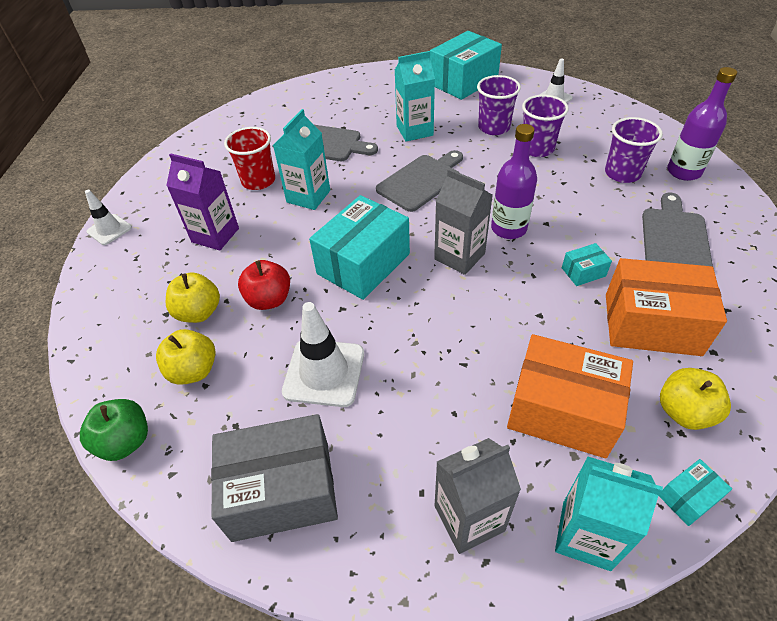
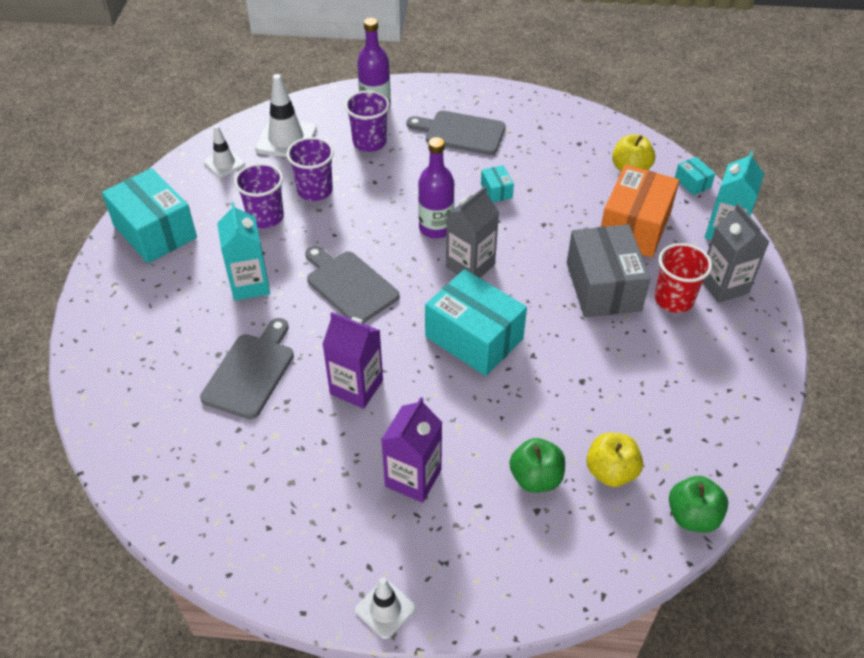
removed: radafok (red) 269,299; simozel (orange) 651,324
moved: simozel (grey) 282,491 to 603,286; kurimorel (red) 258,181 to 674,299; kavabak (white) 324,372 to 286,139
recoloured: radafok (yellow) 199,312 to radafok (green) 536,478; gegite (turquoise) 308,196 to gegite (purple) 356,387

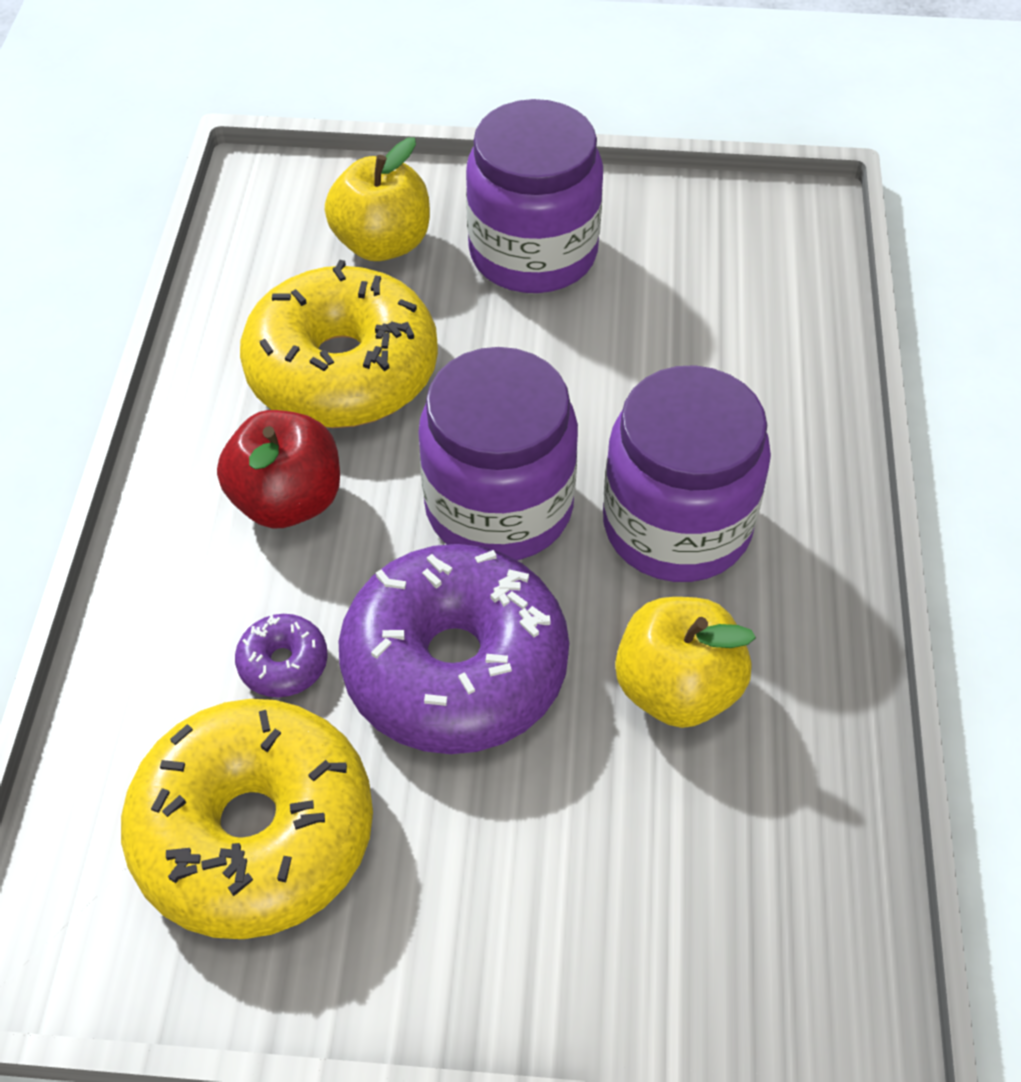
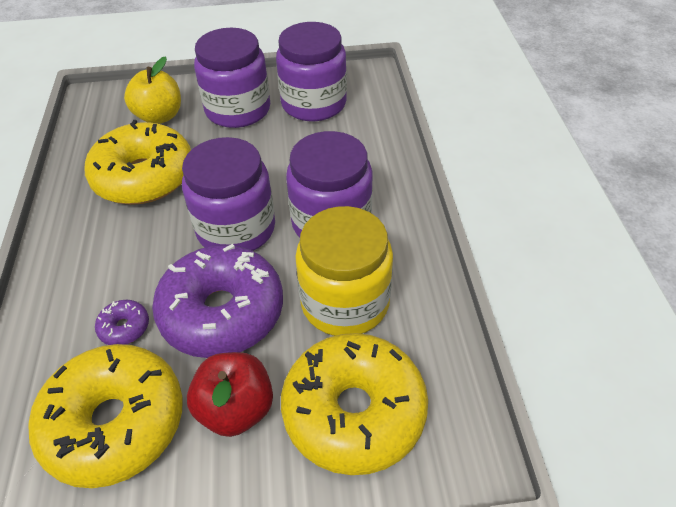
added: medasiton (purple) 314,103; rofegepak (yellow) 354,412
moved: radafok (red) 287,501 to 236,409
replaced: radafok (yellow) 677,689 to medasiton (yellow) 345,302

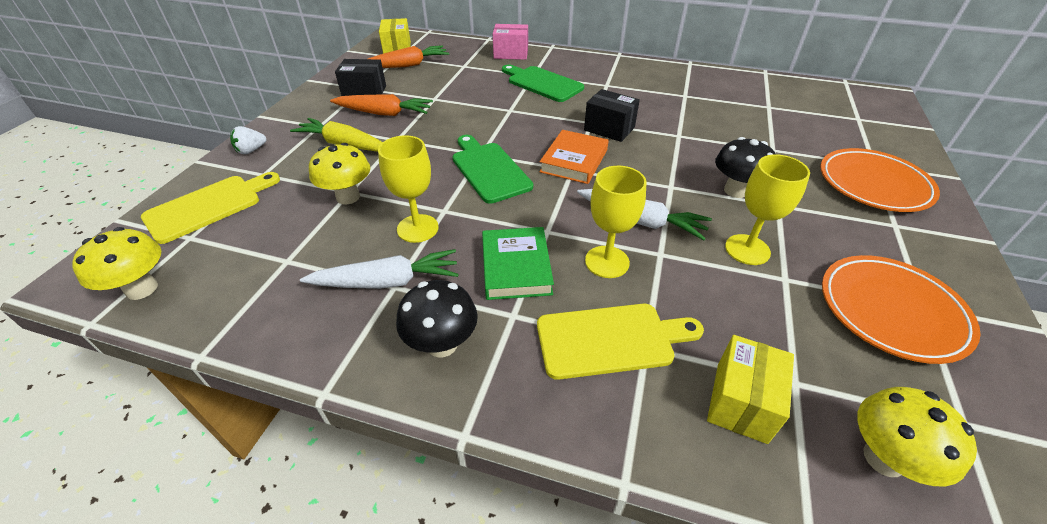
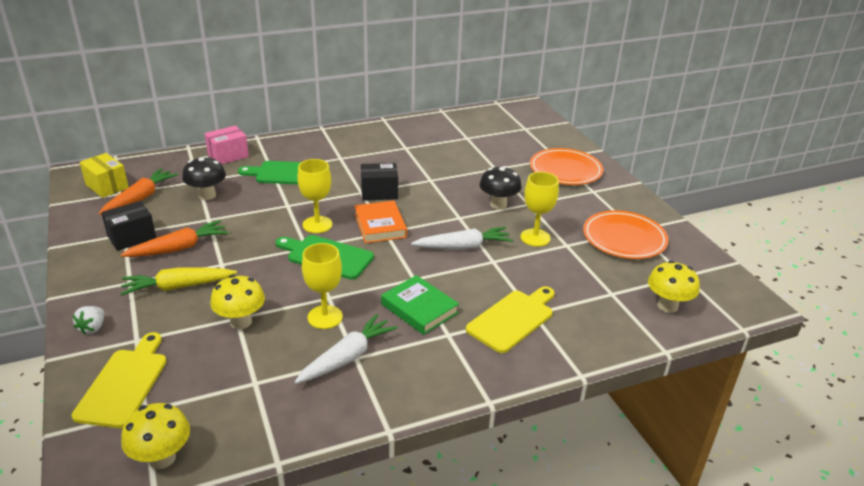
removed: simozel (yellow) 741,402
moved: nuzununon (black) 442,344 to 207,195; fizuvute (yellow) 607,262 to 317,225

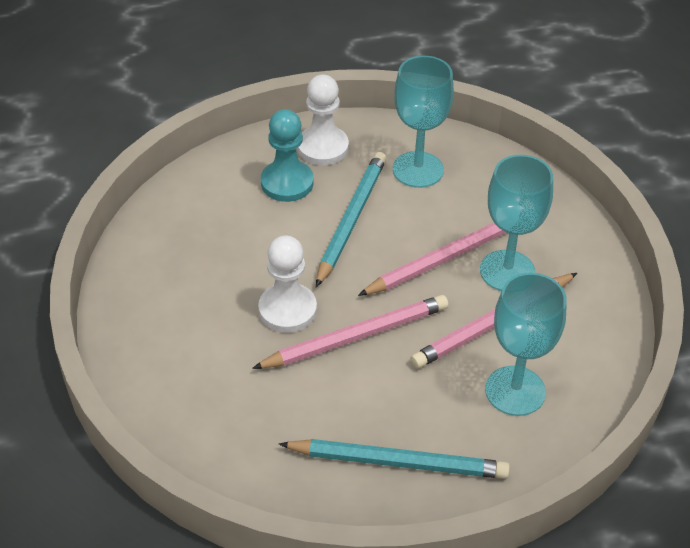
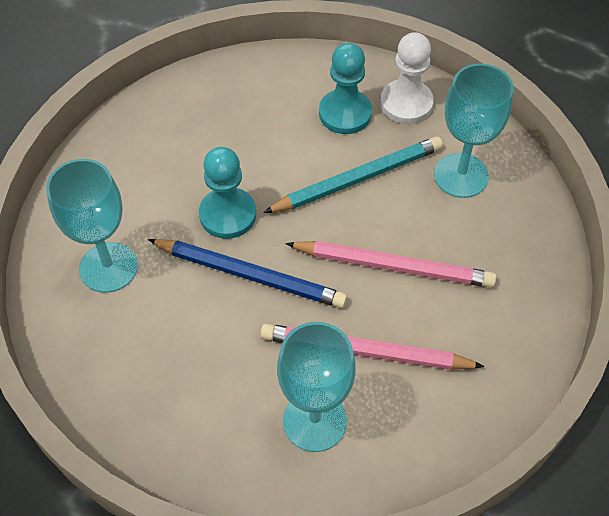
removed: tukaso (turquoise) 398,462
moved: fizuvute (turquoise) 507,271 to 108,267
recoloured: tukaso (pink) 356,337 to tukaso (blue) 250,275; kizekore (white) 287,310 to kizekore (turquoise) 228,214

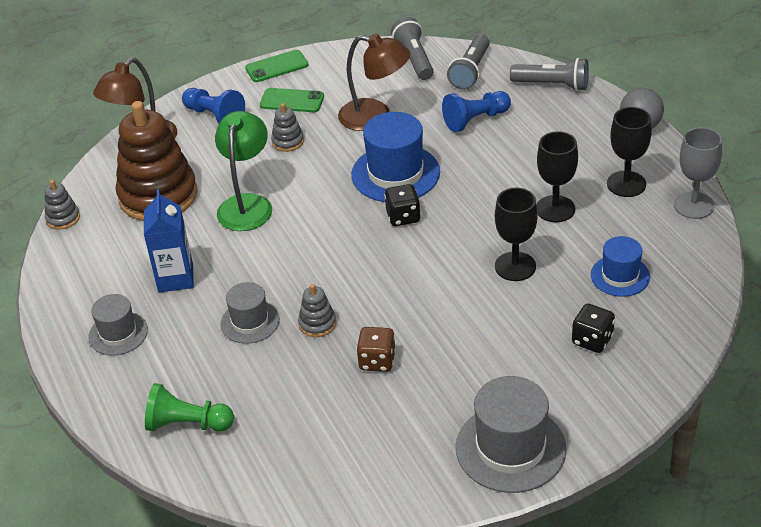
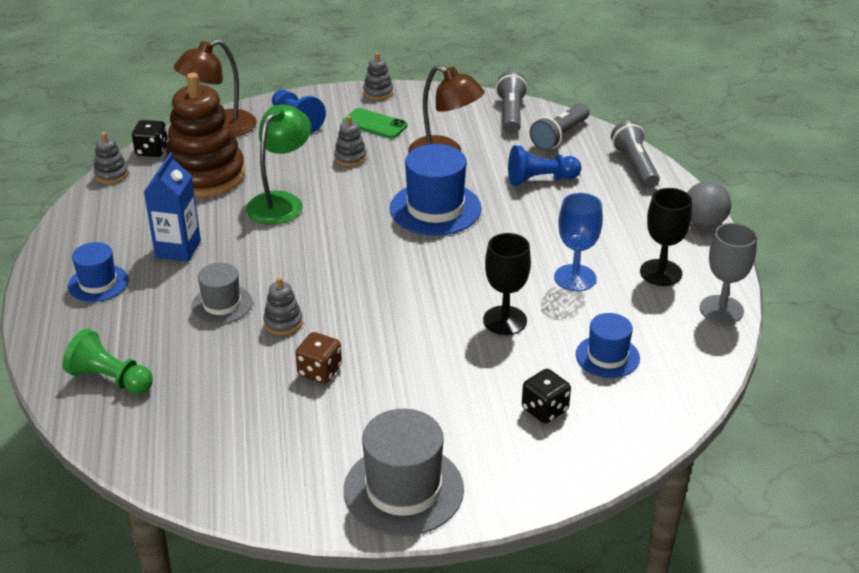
moved: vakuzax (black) 403,217 to 152,151
replaced: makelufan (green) 276,66 to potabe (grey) 378,92
recoloured: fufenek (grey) 118,333 to fufenek (blue) 98,283; fizuvute (black) 555,209 to fizuvute (blue) 575,278
turned: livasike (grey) 552,85 = 634,166 135 degrees counterclockwise

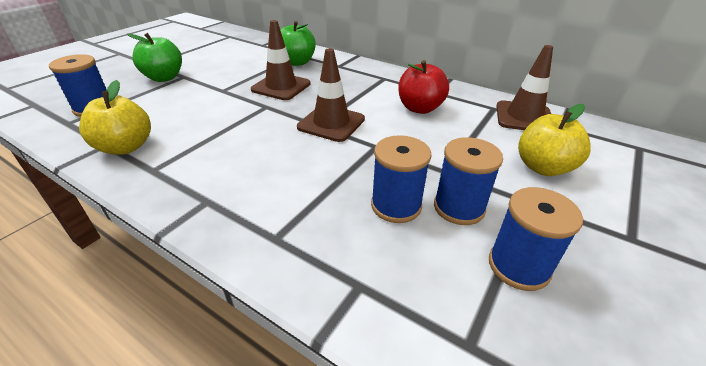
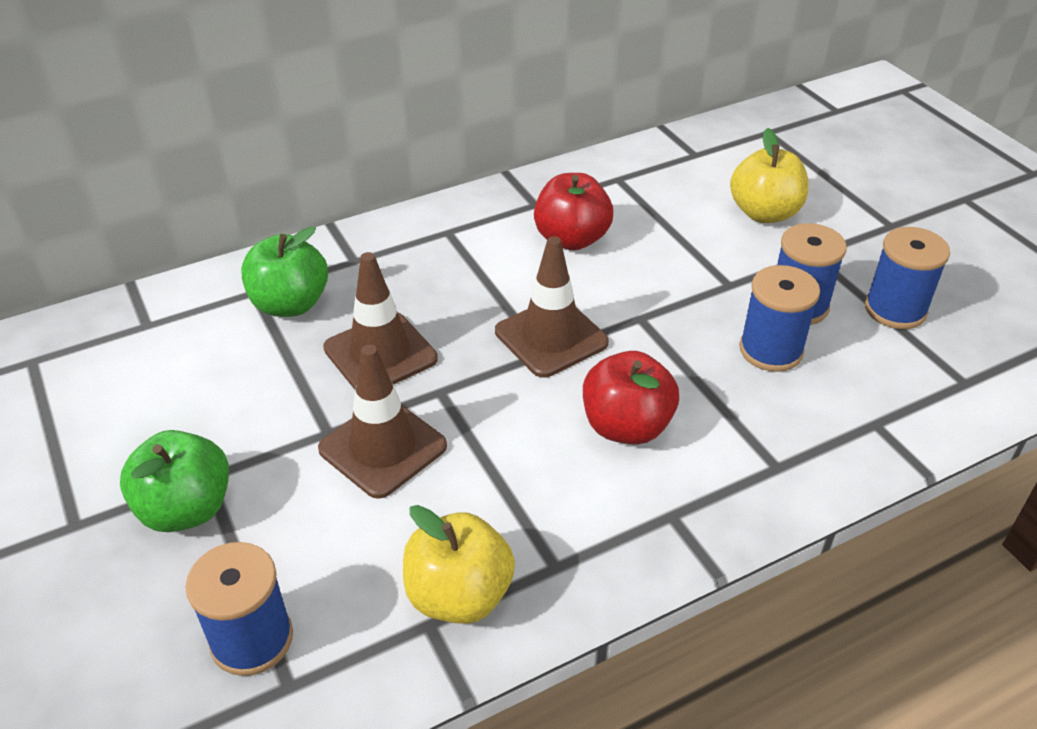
added: radafok (red) 626,426
moved: kavabak (brown) 524,117 to 383,448

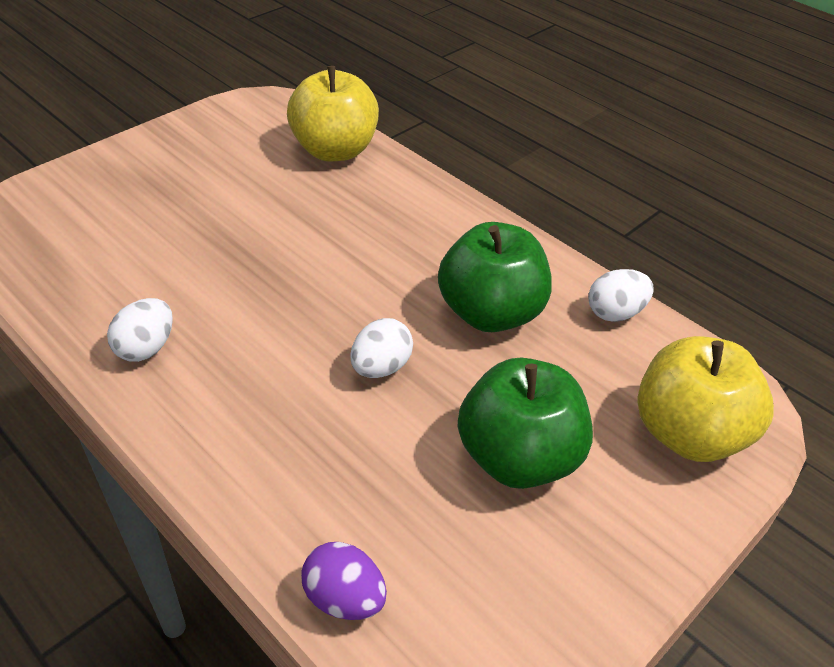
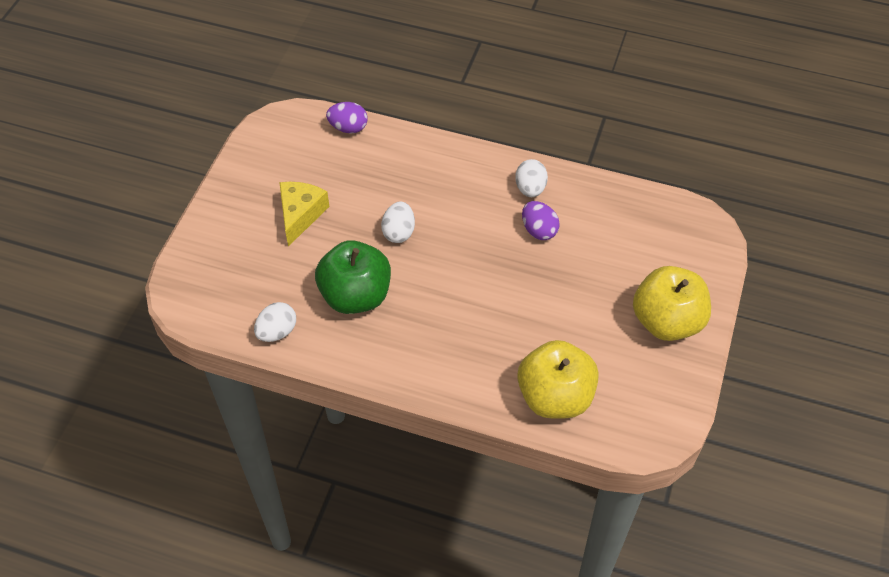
added: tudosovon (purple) 539,230
moved: radafok (yellow) 688,433 to 667,321
replaced: radafok (green) 518,457 to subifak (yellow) 300,215

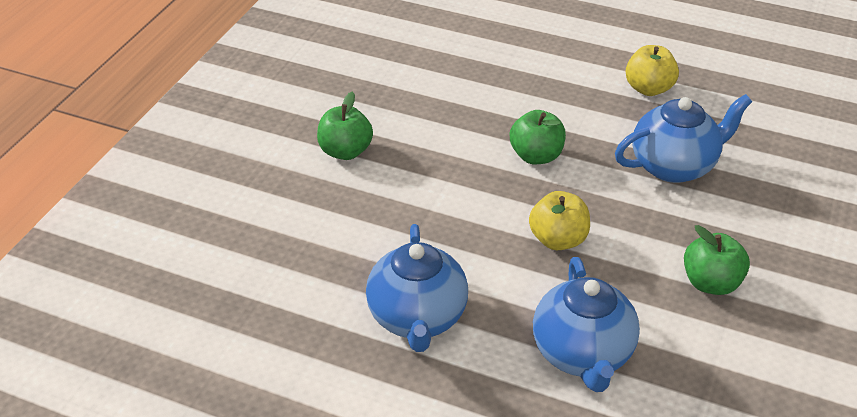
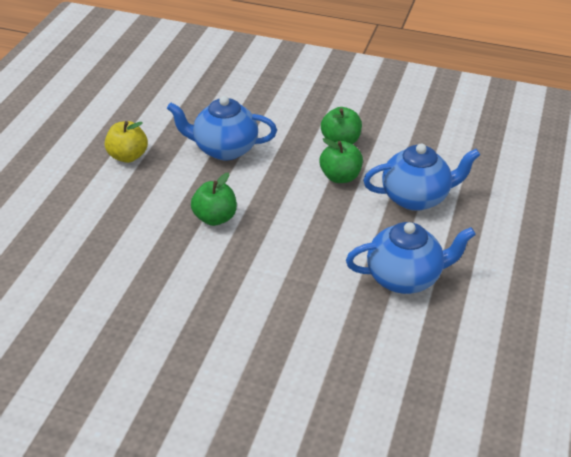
removed: radafok (yellow) 558,240
moved: radafok (green) 345,151 to 340,177
turned: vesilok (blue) 674,166 = 224,149 60 degrees counterclockwise

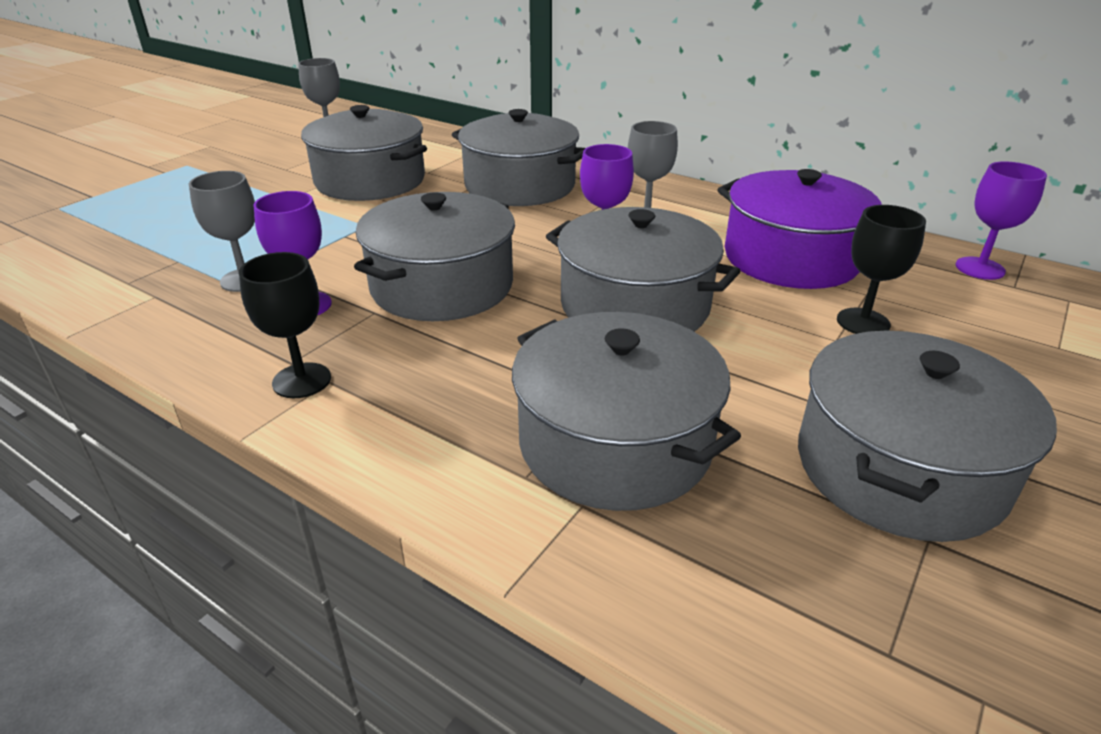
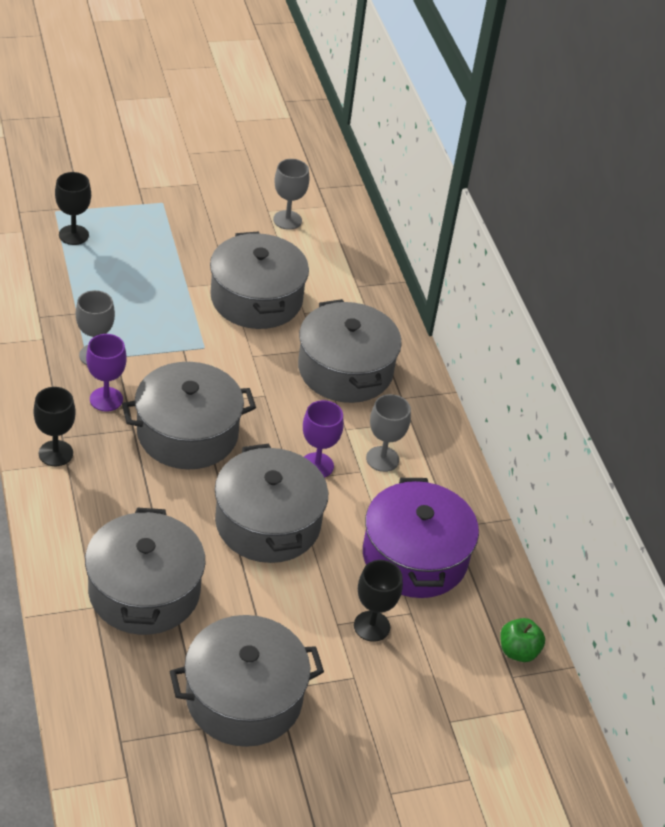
added: fizuvute (black) 73,235
replaced: fizuvute (purple) 980,268 to radafok (green) 518,651

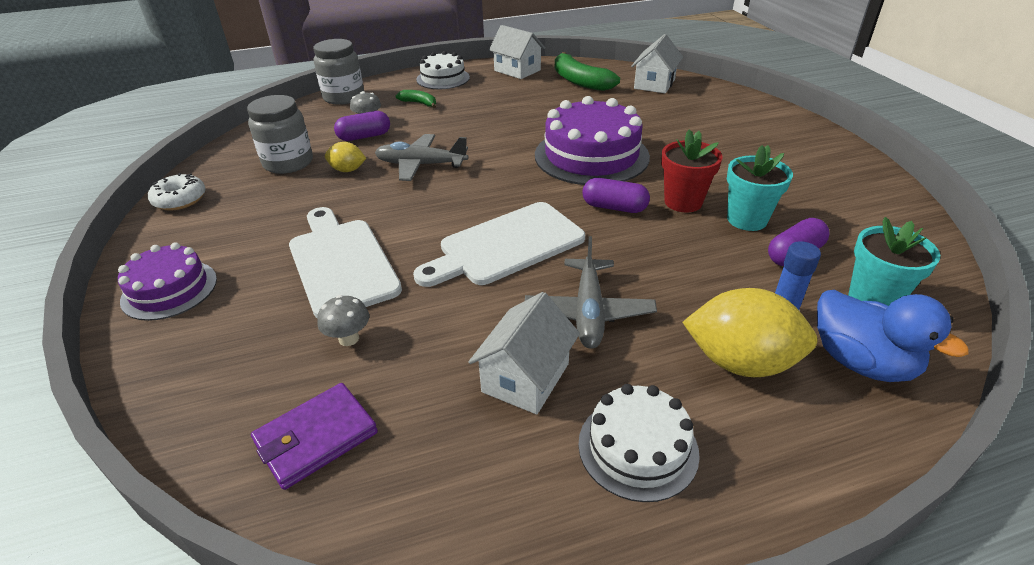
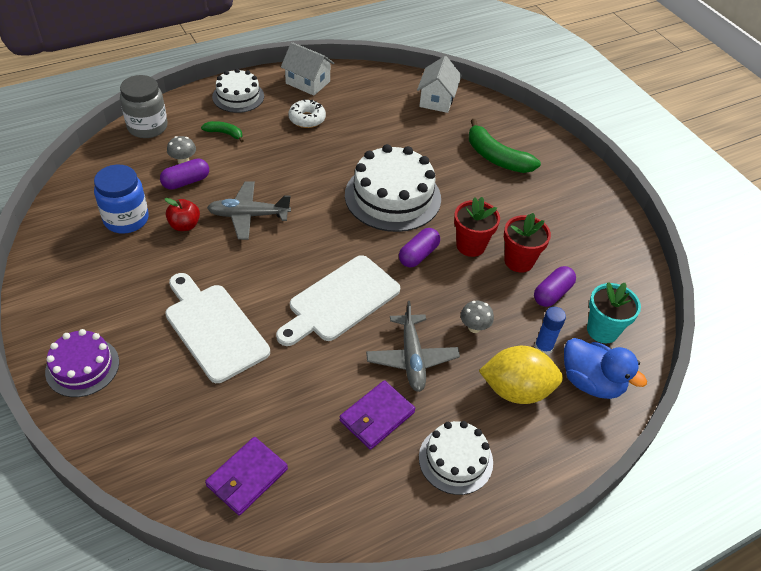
moved: rofegepak (white) 180,200 to 307,119; nuzununon (grey) 349,338 to 474,327; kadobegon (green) 579,81 to 496,157
replaced: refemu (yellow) 347,170 to radafok (red) 184,225; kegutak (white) 525,377 to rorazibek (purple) 377,417
recoloured: medasiton (grey) 288,163 to medasiton (blue) 126,219; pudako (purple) 591,156 to pudako (white) 392,196; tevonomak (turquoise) 747,219 to tevonomak (red) 519,261
turned: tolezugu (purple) 614,207 = 418,255 60 degrees counterclockwise

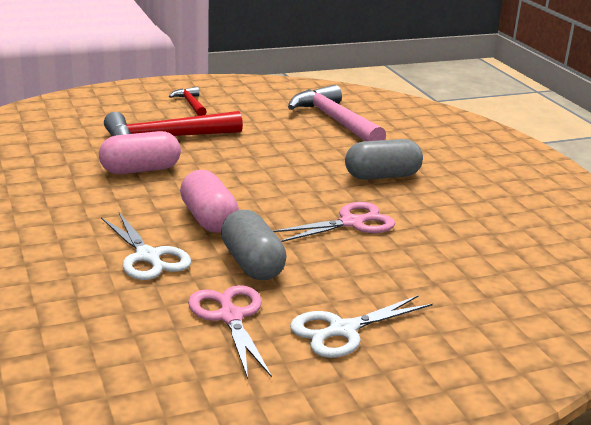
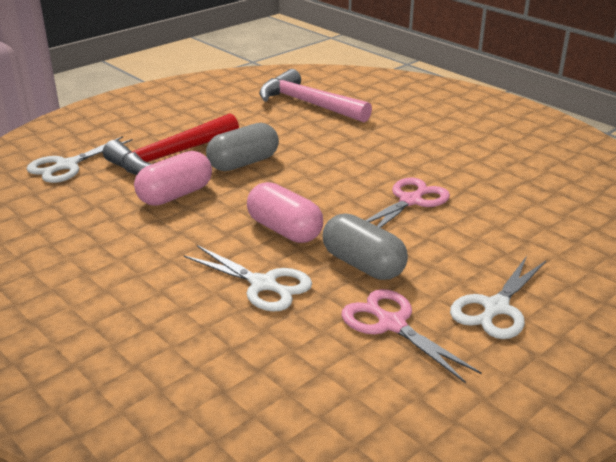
removed: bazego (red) 190,104
added: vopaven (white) 66,166
moved: tolezugu (grey) 382,176 to 243,163

